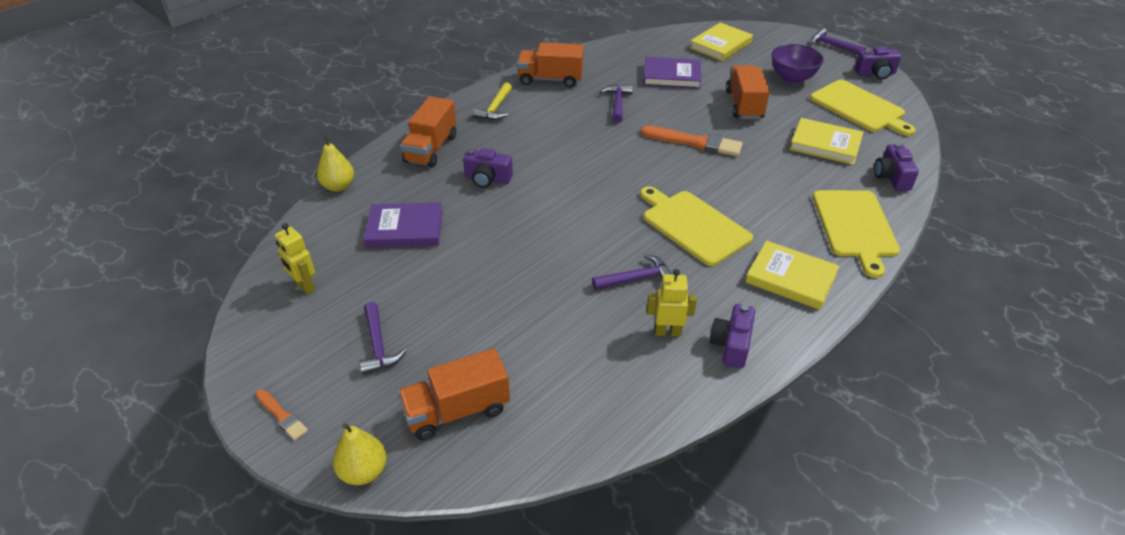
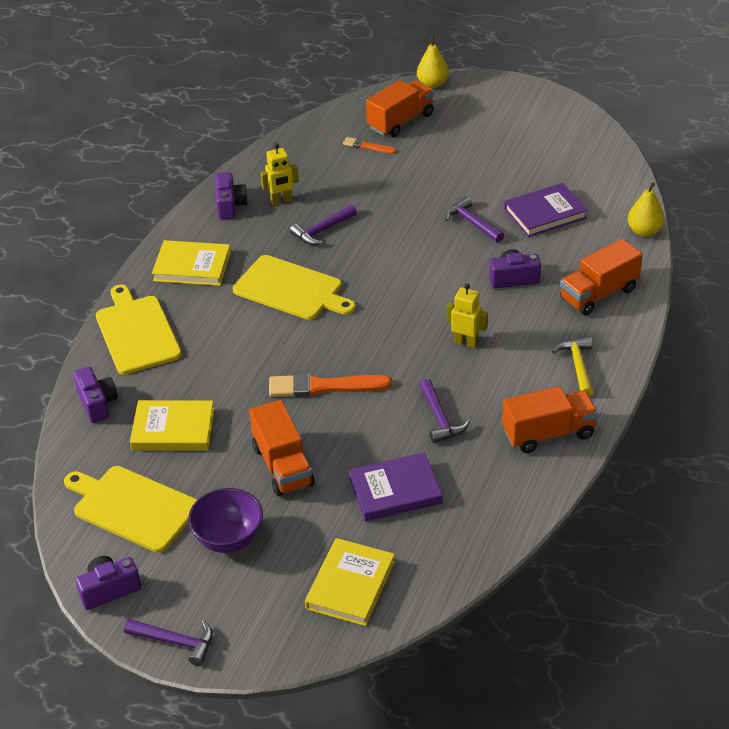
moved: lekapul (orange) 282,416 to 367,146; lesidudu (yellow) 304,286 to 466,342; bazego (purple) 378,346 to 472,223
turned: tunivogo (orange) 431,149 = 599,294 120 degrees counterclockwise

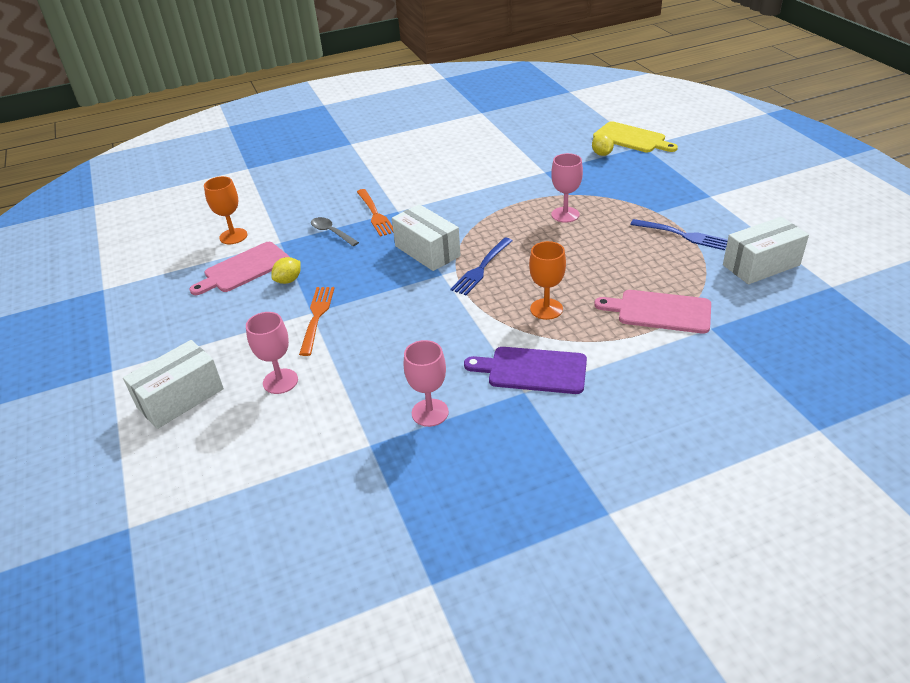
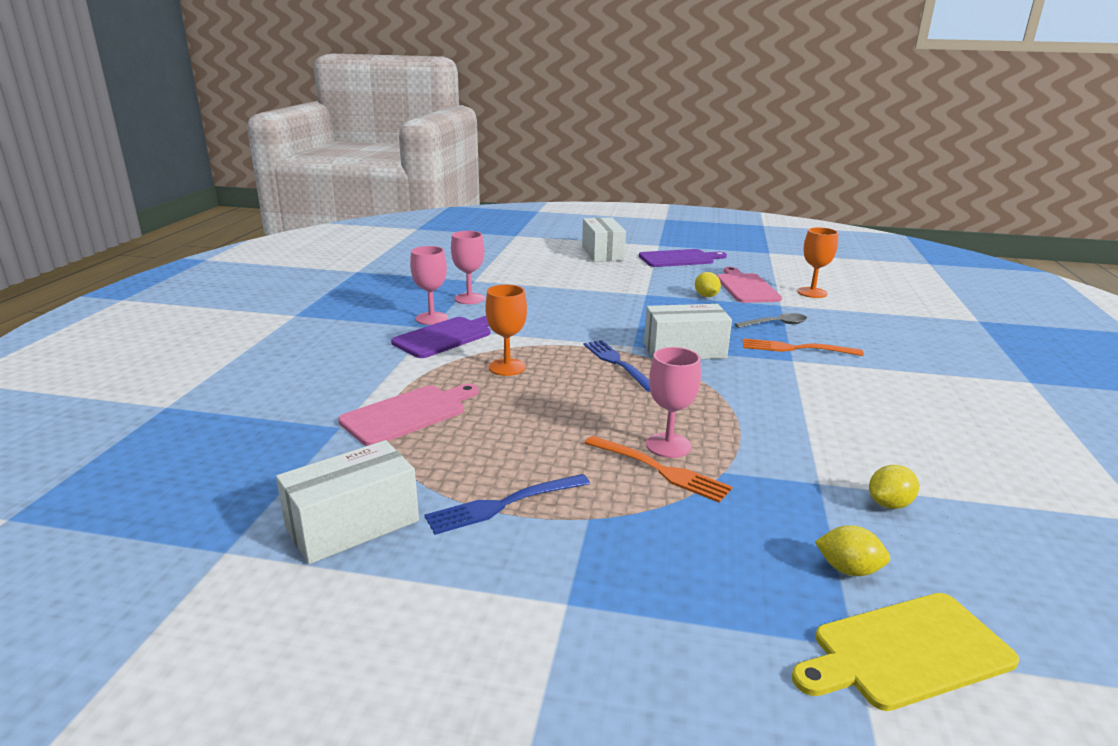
added: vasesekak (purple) 679,259; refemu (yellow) 889,504
moved: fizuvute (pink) 280,381 to 431,318; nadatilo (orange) 317,317 to 659,470
turned: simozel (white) 761,265 = 353,525 45 degrees clockwise

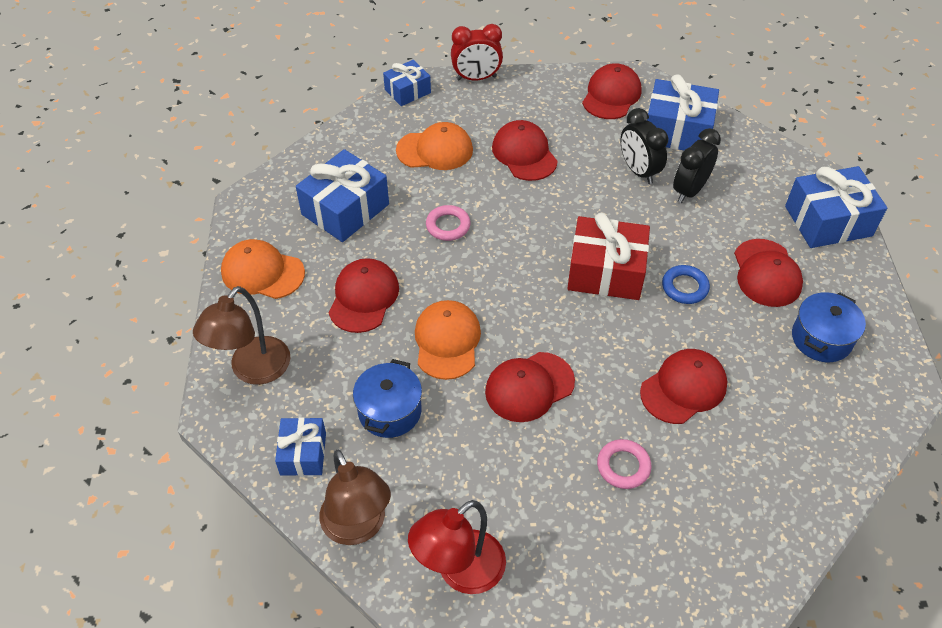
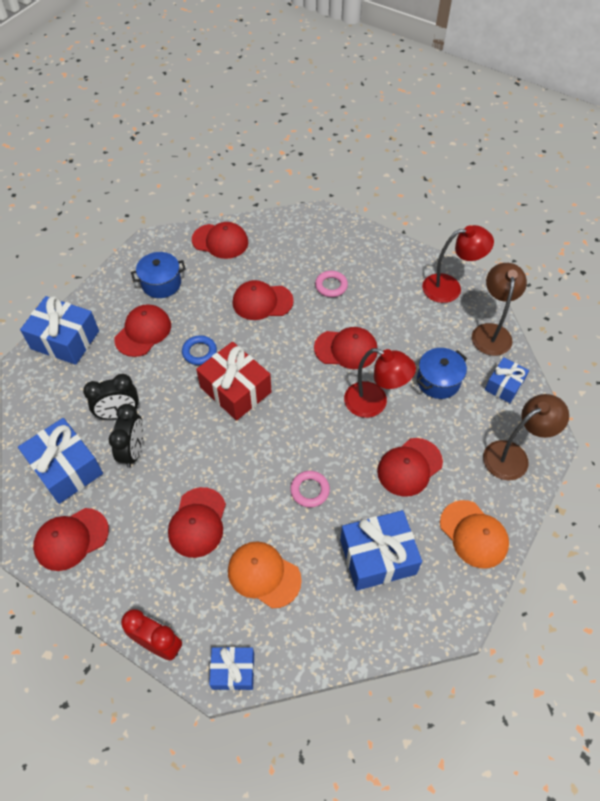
added: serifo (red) 220,241
replaced: serifo (orange) 447,341 to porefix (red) 374,403

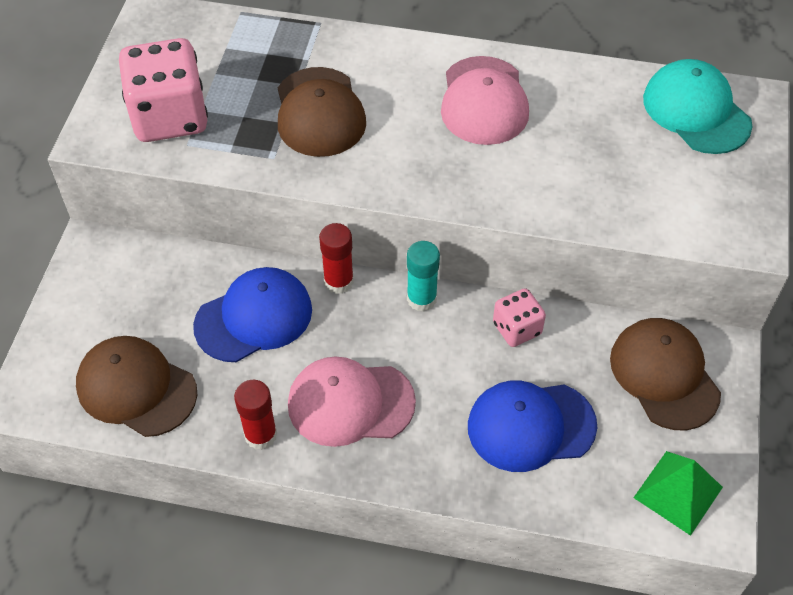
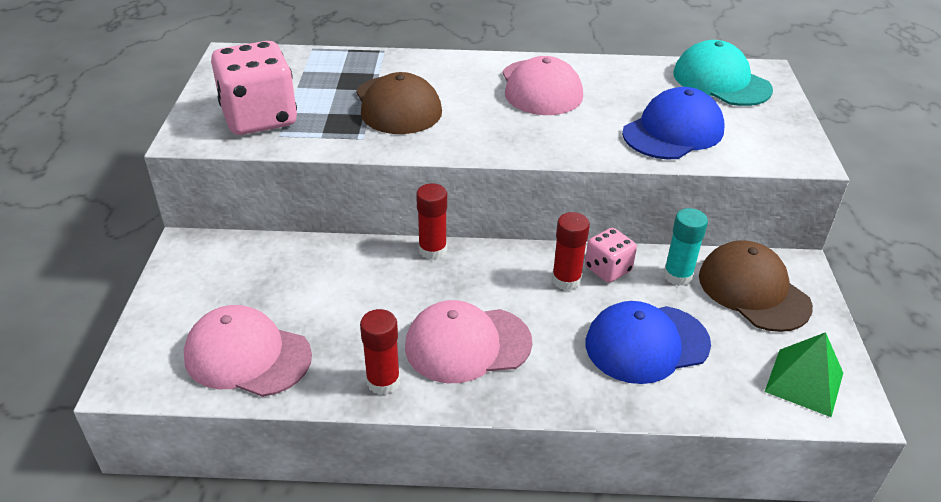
added: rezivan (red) 566,280
moved: serifo (blue) 254,317 to 673,131; rezivan (turquoise) 421,299 to 678,276
recoloured: serifo (brown) 136,388 to serifo (pink) 247,356

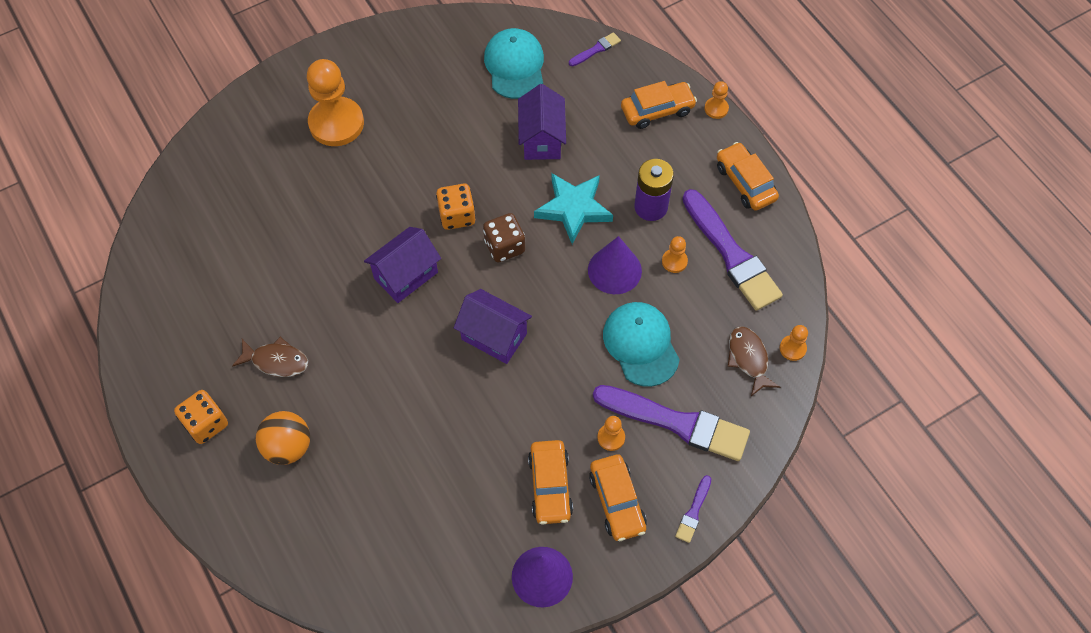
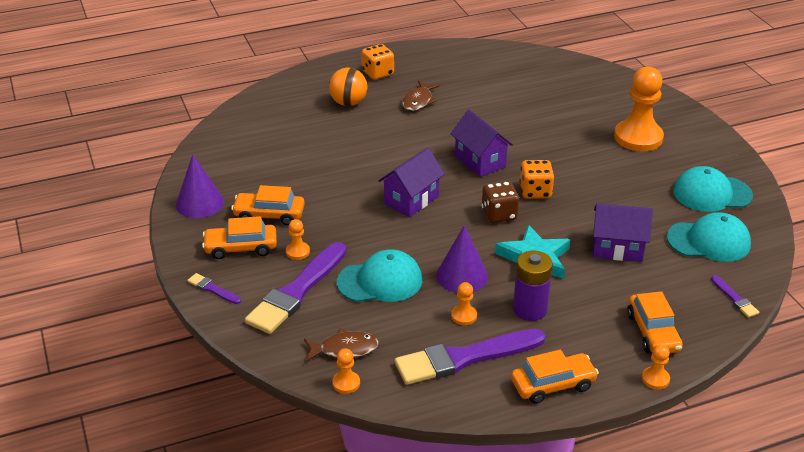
added: serifo (turquoise) 712,193

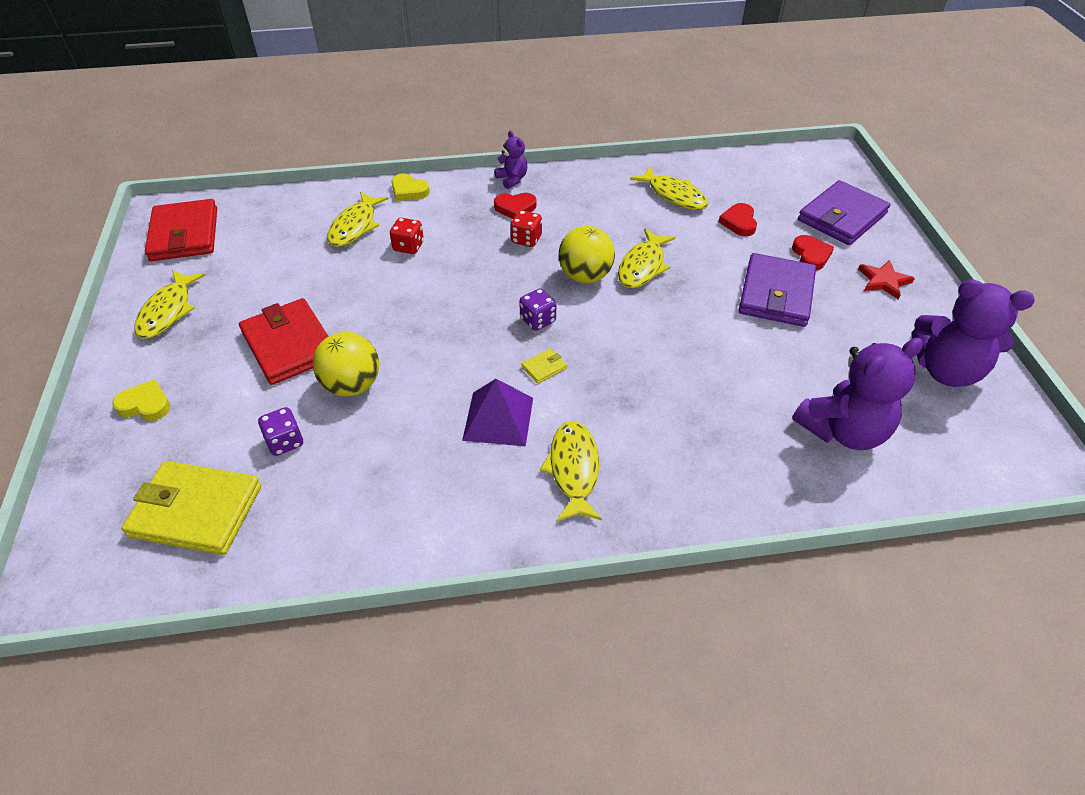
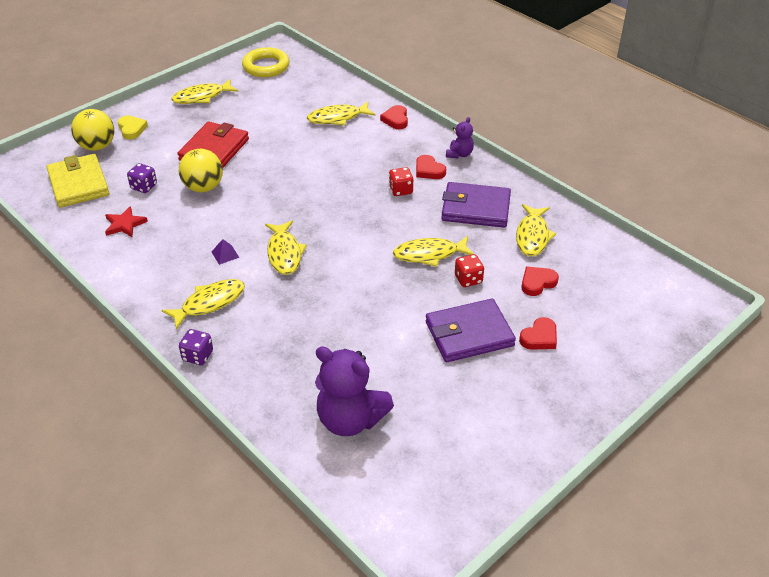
removed: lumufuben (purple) 946,370
moved: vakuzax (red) 408,246 to 468,279; vakuzax (purple) 538,320 to 197,356; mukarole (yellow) 585,276 to 97,146; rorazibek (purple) 842,217 to 475,208; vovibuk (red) 883,281 to 124,224
replaced: rorazibek (red) 184,234 to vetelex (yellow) 266,66; rorazibek (yellow) 544,367 to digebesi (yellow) 284,253
recoloured: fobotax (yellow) 409,191 to fobotax (red) 396,119
resized: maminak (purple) 498,418 = 225,254 x0.49

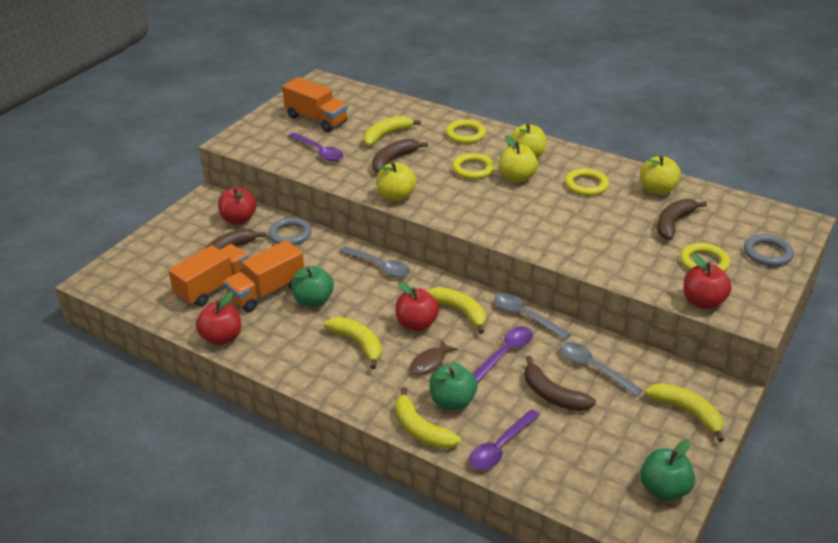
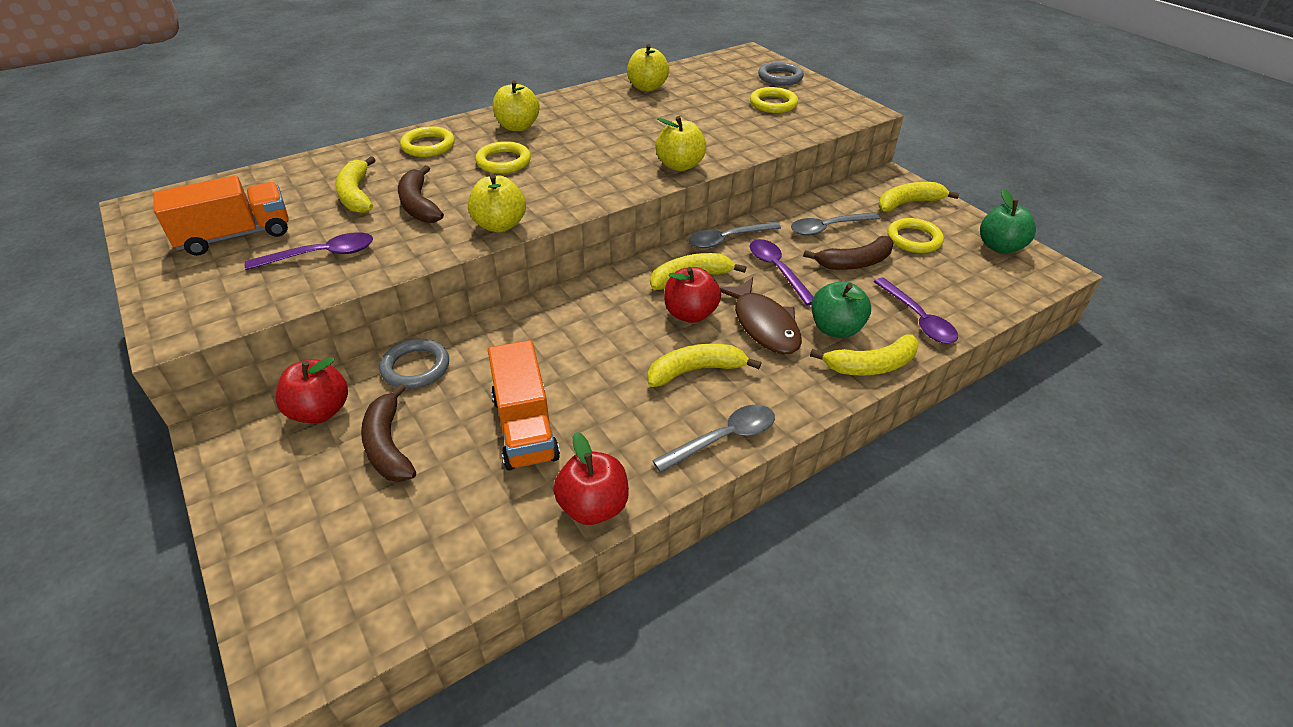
removed: tunivogo (orange) 213,287; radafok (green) 313,300; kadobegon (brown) 673,223; radafok (red) 702,302
moved: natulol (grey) 379,266 to 724,438; radafok (yellow) 516,178 to 680,165; vetelex (yellow) 586,185 to 914,239
resized: digebesi (brown) 430,363 = 763,325 x1.68

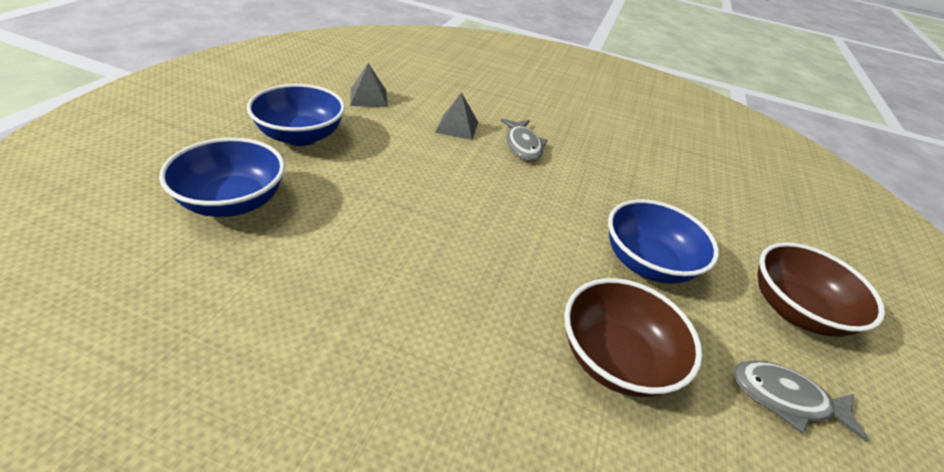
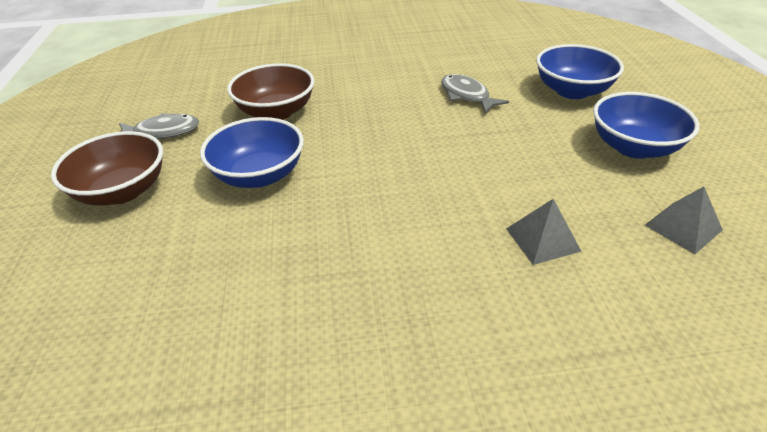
moved: digebesi (grey) 522,145 to 467,96

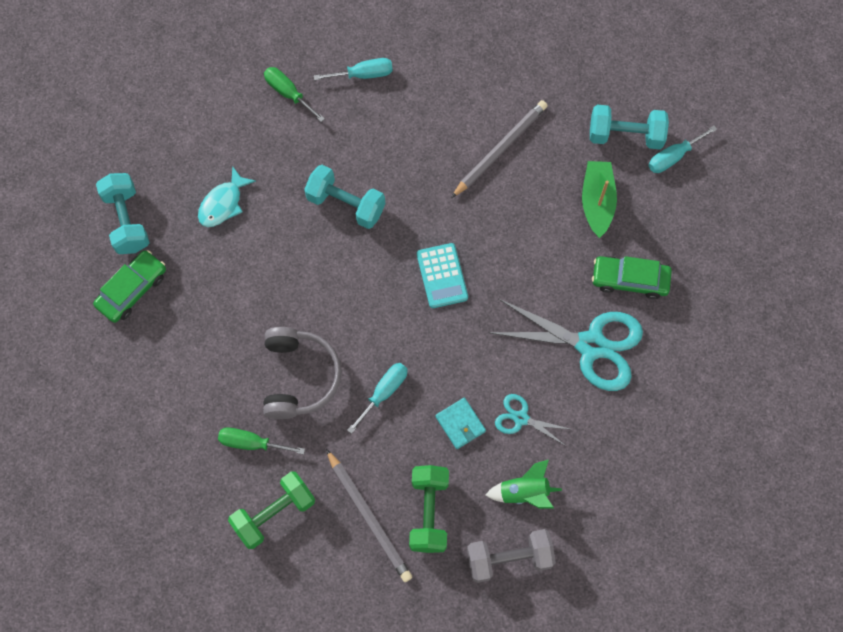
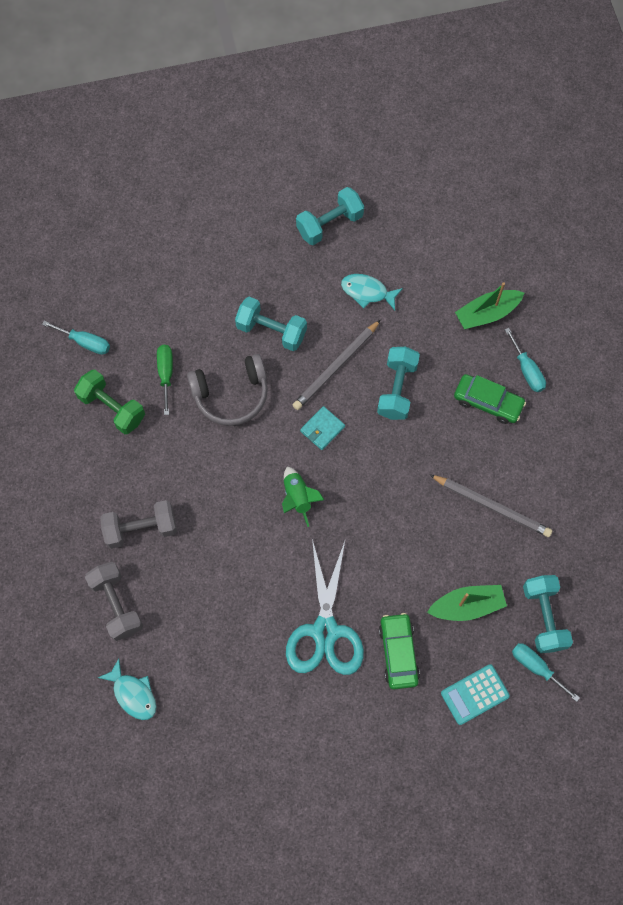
removed: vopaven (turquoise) 520,418
added: digebesi (turquoise) 133,694; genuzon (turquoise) 271,331
moved: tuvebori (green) 132,290 to 488,402; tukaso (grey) 369,517 to 336,367; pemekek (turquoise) 384,392 to 85,342; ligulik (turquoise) 442,276 to 474,694; rorazibek (turquoise) 460,424 to 322,429; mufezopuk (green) 524,492 to 298,497
replaced: pemekek (green) 288,93 to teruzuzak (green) 487,313
recoloured: genuzon (green) 429,512 to genuzon (grey) 141,529

